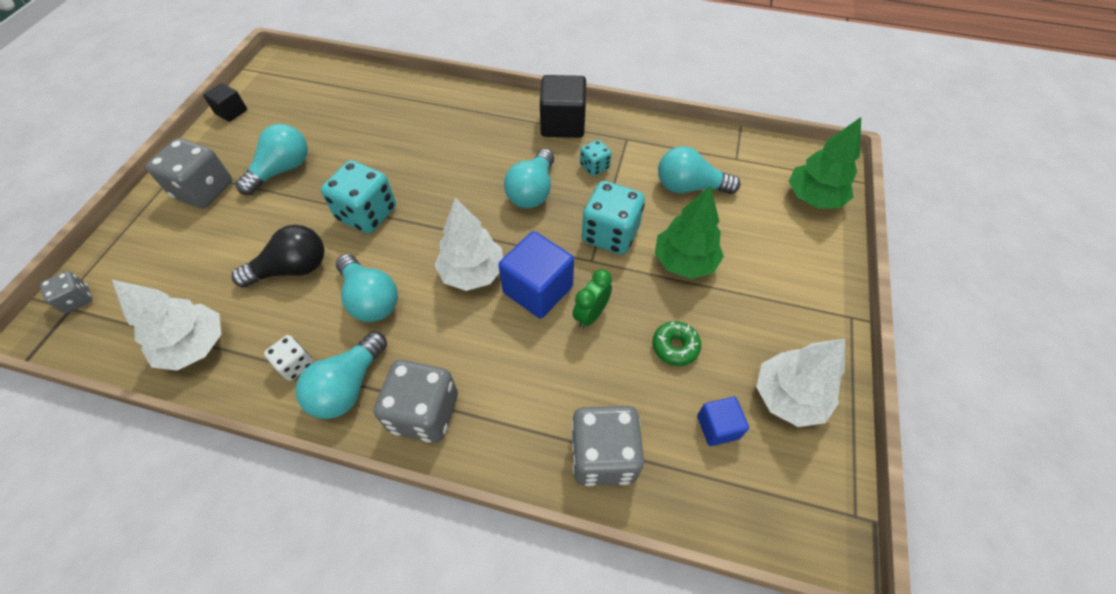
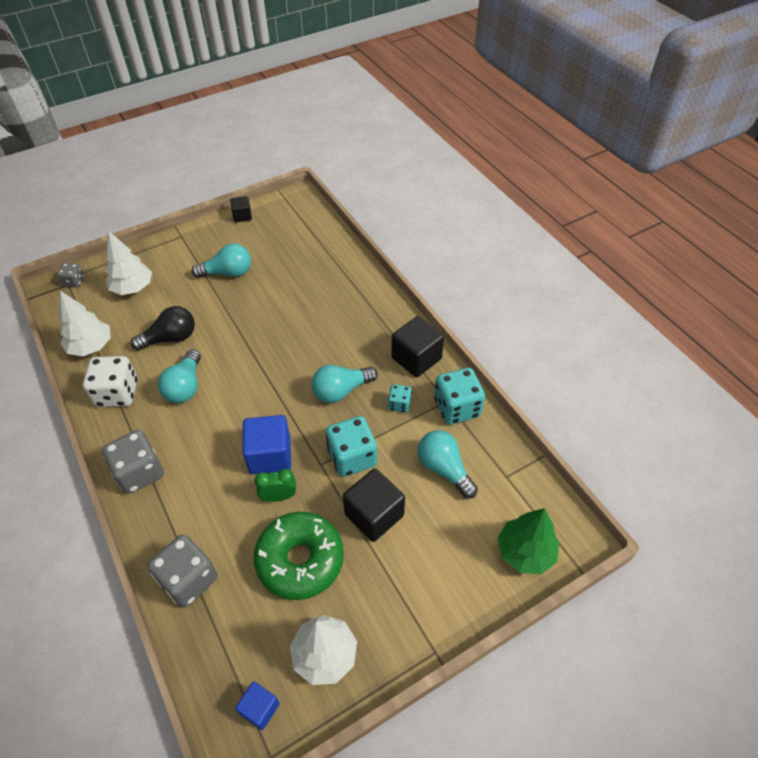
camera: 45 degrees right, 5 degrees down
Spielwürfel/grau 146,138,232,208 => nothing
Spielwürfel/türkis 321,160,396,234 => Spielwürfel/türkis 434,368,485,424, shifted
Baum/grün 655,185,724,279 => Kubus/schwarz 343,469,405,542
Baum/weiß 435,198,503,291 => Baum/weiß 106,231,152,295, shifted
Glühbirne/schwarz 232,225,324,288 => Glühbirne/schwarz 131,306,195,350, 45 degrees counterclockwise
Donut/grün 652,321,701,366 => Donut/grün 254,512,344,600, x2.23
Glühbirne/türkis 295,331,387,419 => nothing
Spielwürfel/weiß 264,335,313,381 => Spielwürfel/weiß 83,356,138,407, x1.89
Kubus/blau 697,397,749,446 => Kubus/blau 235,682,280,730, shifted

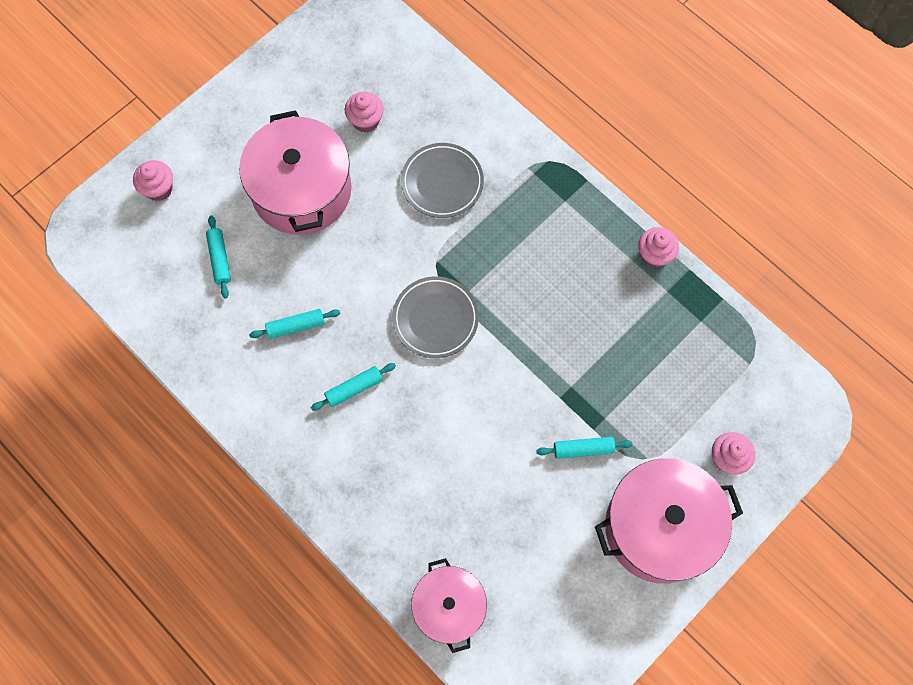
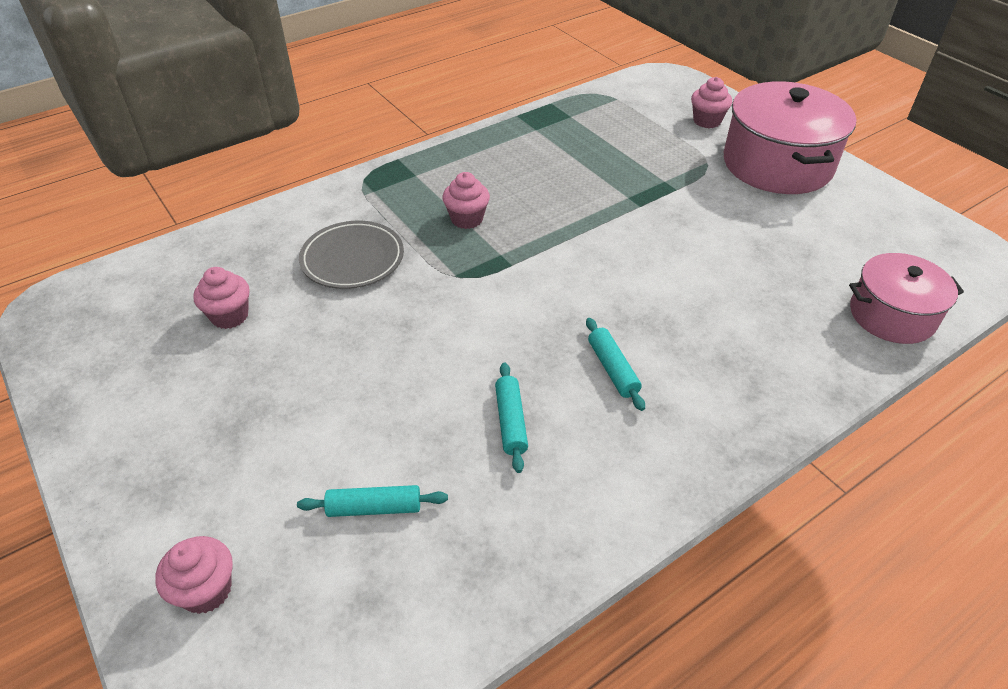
camera: 80 degrees left, 25 degrees down
Kochtopf/rosa 239,110,352,235 => nothing
Muffin/rosa 638,227,679,268 => Muffin/rosa 442,172,490,229, shifted
Teller/grau 392,276,479,358 => nothing
Nudelholz/türkis 536,437,632,459 => nothing

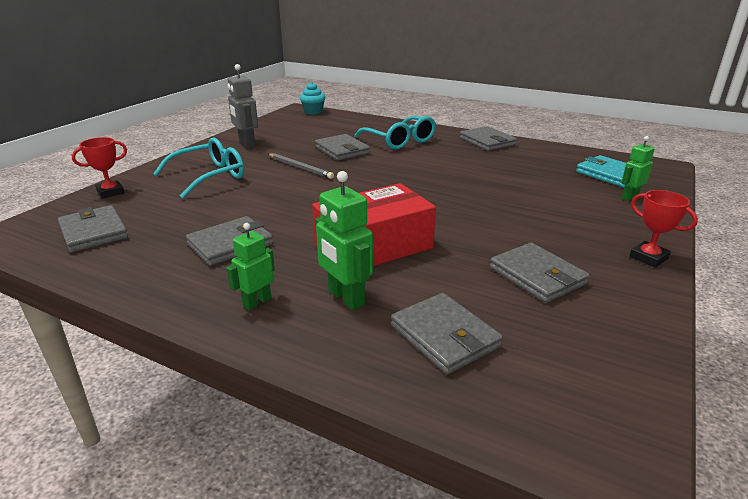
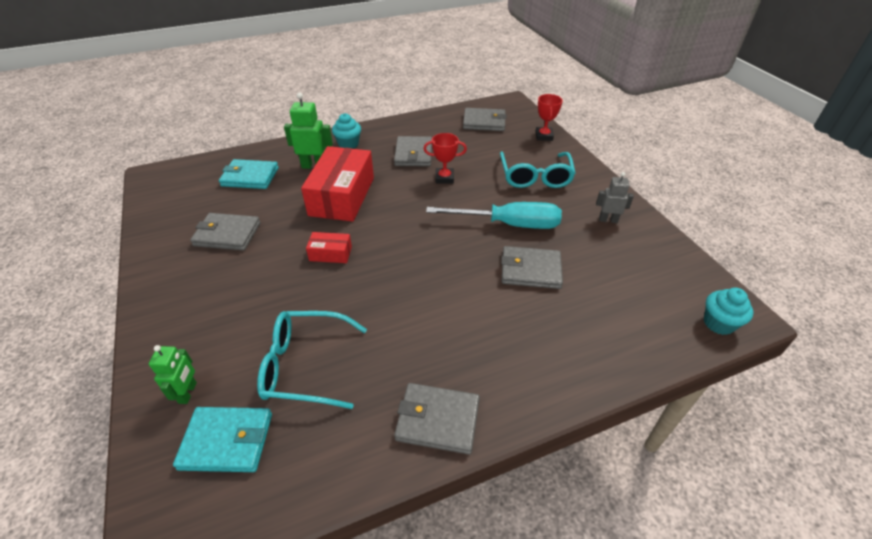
camera: 130 degrees right, 15 degrees up
Roboter/grau 228,64,258,148 => Roboter/grau 596,172,634,223, x0.65
Brille/türkis 354,116,436,150 => Brille/türkis 257,311,367,409, shifted
Bleistift/grau 268,153,334,179 => Schraubenzieher/türkis 426,202,562,229
Pokal/rot 629,190,698,268 => Pokal/rot 424,133,467,184, shifted
Roboter/grün 226,223,275,310 => Muffin/türkis 332,113,361,149
Geldbörse/grau 391,293,503,375 => Geldbörse/türkis 219,159,279,189
nothing => Schachtel/rot 306,232,352,263

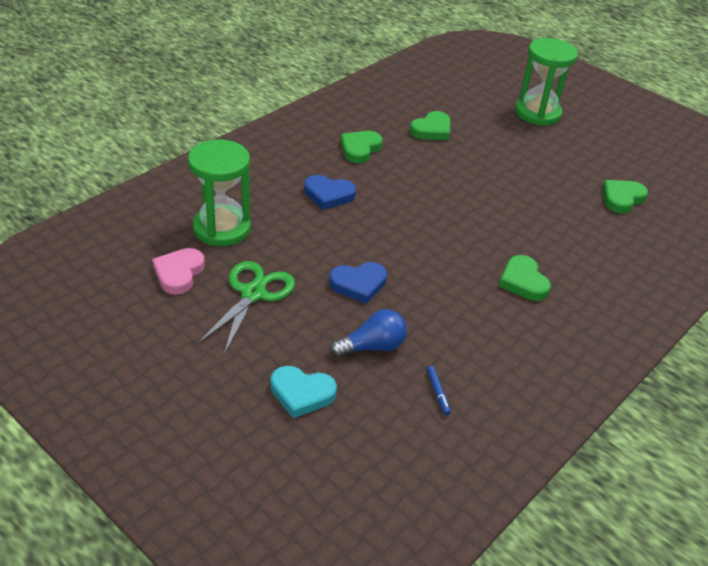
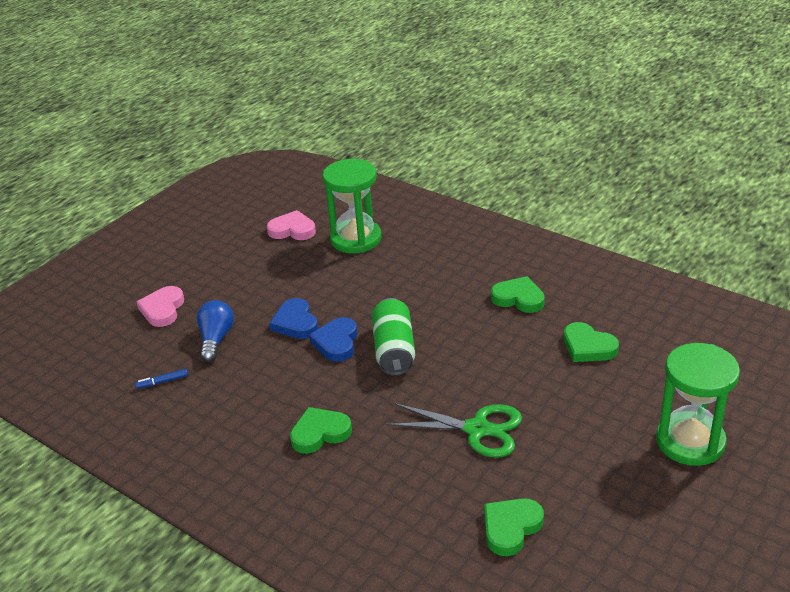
camera: 90 degrees right, 5 degrees down
Herz/blau 304,175,356,210 => Herz/blau 309,317,358,362, shifted
Herz/grün 602,180,648,213 => Herz/grün 484,498,544,556, 90 degrees counterclockwise
Schere/grün 197,261,295,355 => Schere/grün 386,403,522,458, shifted
Glühbirne/blau 330,309,407,358 => Glühbirne/blau 197,300,234,362, 150 degrees counterclockwise
Herz/türkis 270,366,337,418 => Herz/rosa 137,286,184,327
nothing => Dose/grün 372,298,415,376

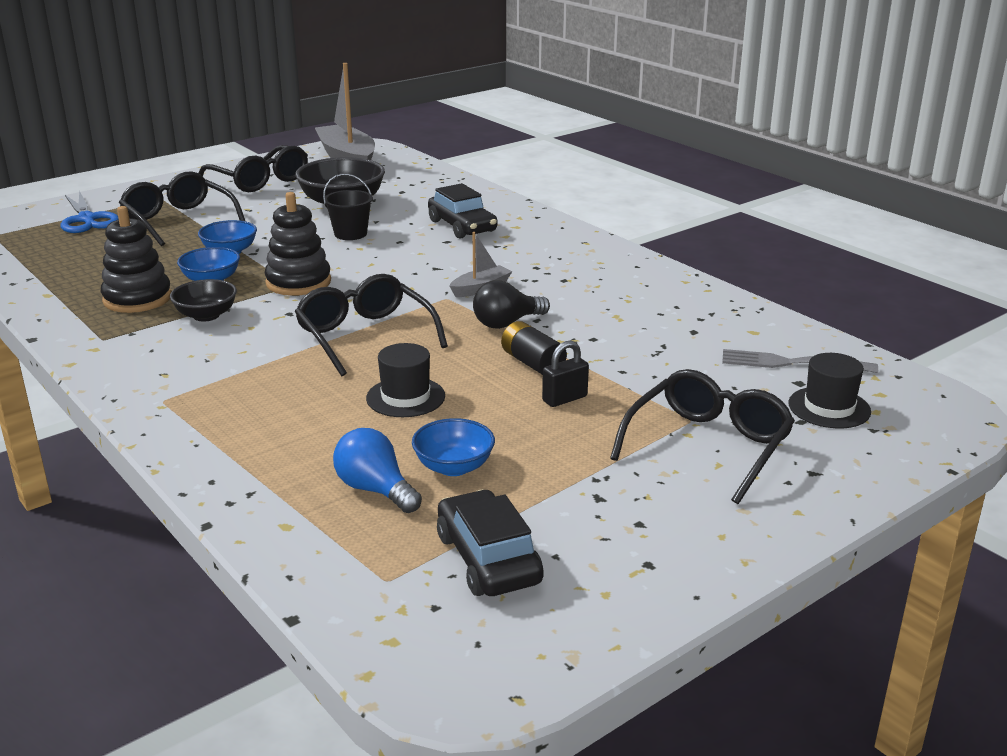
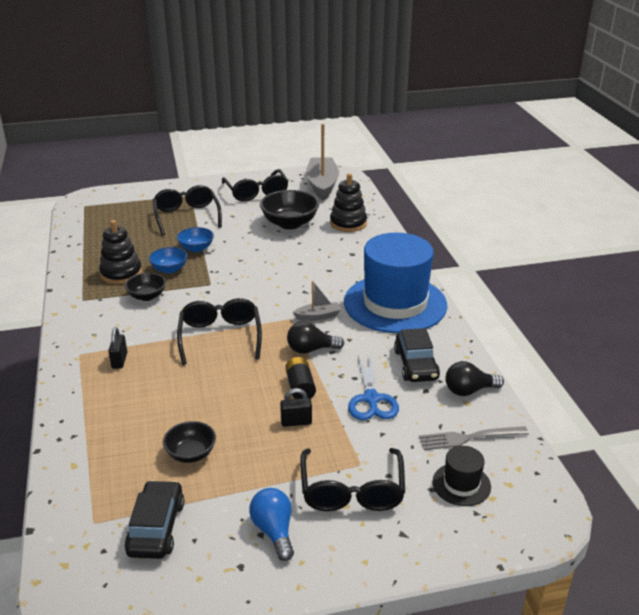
camera: 25 degrees right, 5 degrees up
Eimer/schwarz 323,174,373,240 => nothing
Auto/schwarz 428,183,498,239 => Auto/schwarz 394,328,440,382, shifted
Schere/blau 61,191,119,233 => Schere/blau 348,353,399,420, shifted
Stapelspielzeug/schwarz 265,192,331,296 => Stapelspielzeug/schwarz 330,173,367,232, shifted
Hut/schwarz 366,343,445,417 => nothing
Gabel/grau 722,349,878,373 => Gabel/grau 419,426,529,450, 45 degrees counterclockwise
Brille/schwarz 610,369,795,504 => Brille/schwarz 300,448,405,511, 120 degrees clockwise
Schüssel/blau 412,418,495,476 => Schüssel/schwarz 163,421,216,463
Glühbirne/blau 333,428,422,513 => Glühbirne/blau 249,488,294,561, shifted
nothing => Hut/blau 344,233,447,333
nothing => Vorhängeschloss/schwarz 108,327,127,369
nothing => Glühbirne/schwarz 445,361,504,396

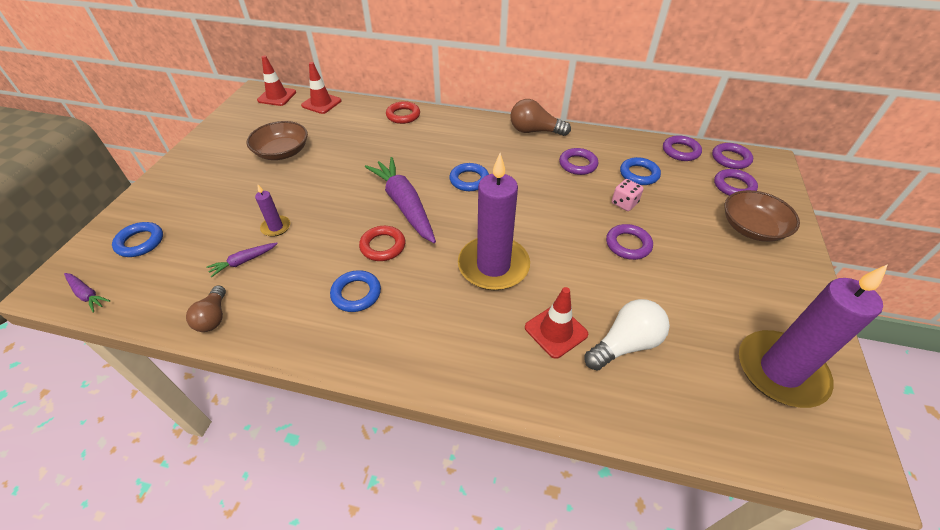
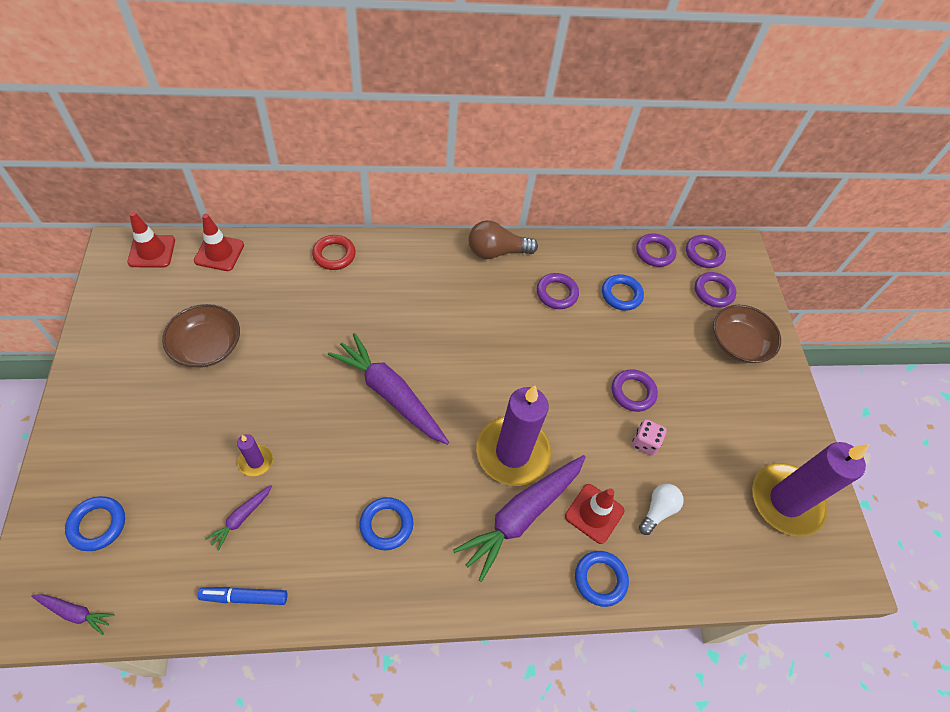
camera: 25 degrees left, 10 degrees up
Ring/blau 449,163,489,191 => Ring/blau 575,551,629,607, shifted
Spielwürfel/rosa 612,179,644,211 => Spielwürfel/rosa 632,419,667,456, shifted
Ring/rot 359,226,405,261 => nothing
Glühbirne/braun 186,285,226,332 => Filzstift/blau 197,587,288,605
Glühbirne/weiß 585,299,670,371 => Glühbirne/weiß 639,484,684,535, x0.66
nothing => Karotte/lila 453,455,586,582

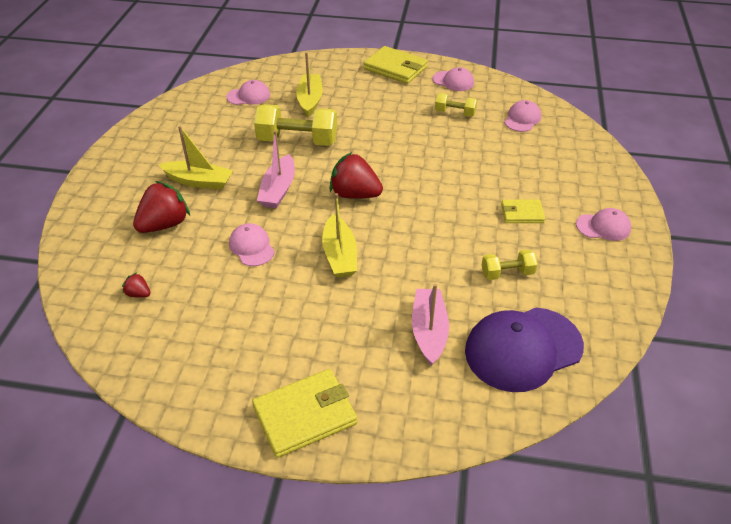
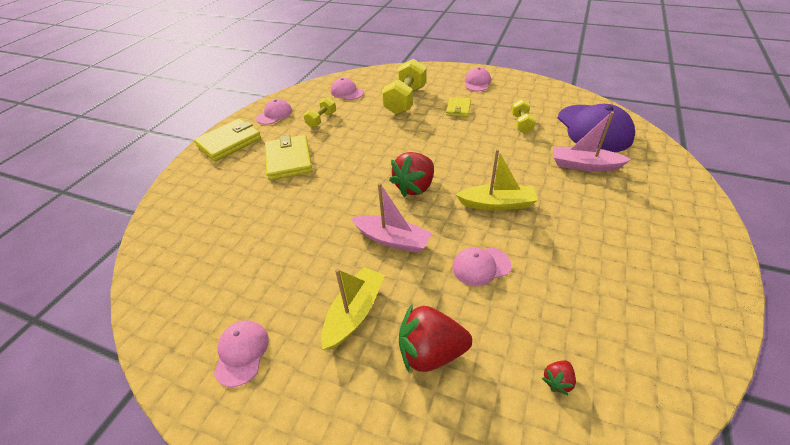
camera: 75 degrees left, 0 degrees up
Boot/gelb 296,52,323,117 => nothing
Kappe/rosa 226,80,270,105 => Kappe/rosa 214,320,269,387, shifted
Hantel/gelb 254,104,337,146 => Hantel/gelb 382,58,427,115, shifted
Erdbeere/rot 133,181,190,233 => Erdbeere/rot 399,303,472,372, 60 degrees counterclockwise
Geldbörse/gelb 252,369,357,458 => Geldbörse/gelb 265,135,313,181, shifted

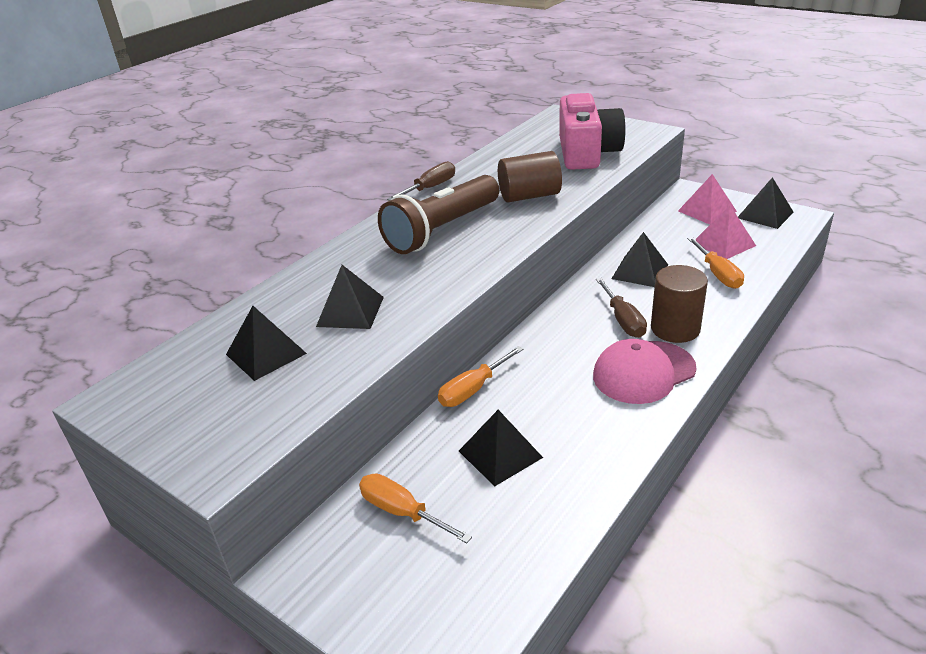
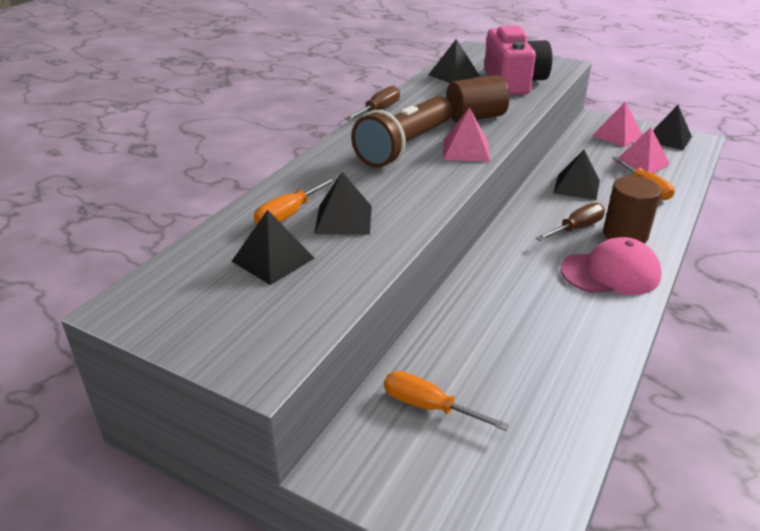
camera: 10 degrees left, 0 degrees up
Schraubenzieher/braun 596,278,647,338 => Schraubenzieher/braun 535,203,605,241, 105 degrees counterclockwise
Kappe/rosa 593,339,696,404 => Kappe/rosa 560,237,661,295, 150 degrees counterclockwise
Schraubenzieher/orange 438,346,523,407 => Schraubenzieher/orange 254,177,337,224, shifted
Pyramide/schwarz 459,410,543,486 => Pyramide/schwarz 428,39,480,83, shifted
nothing => Pyramide/rosa 443,107,490,162

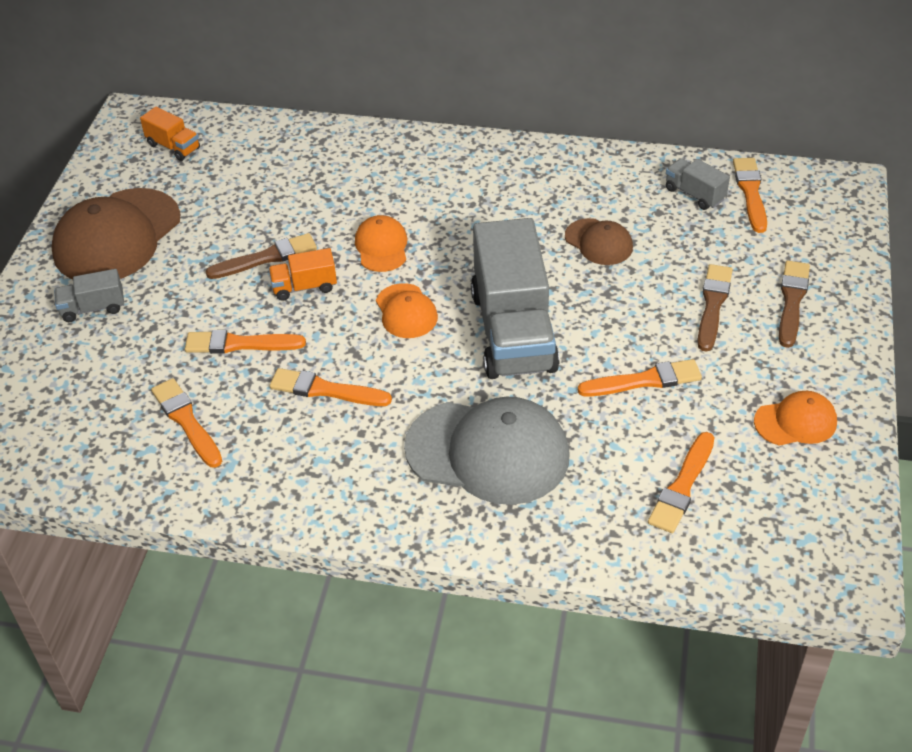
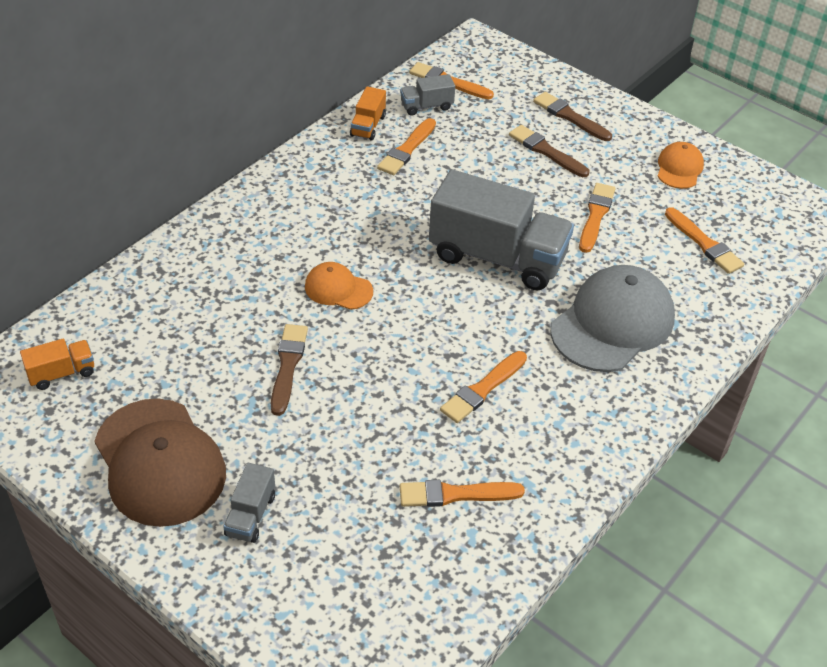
camera: 65 degrees left, 0 degrees up
Kappe/braun 565,218,633,265 => nothing
Lastwagen/orange 268,248,337,301 => Lastwagen/orange 350,86,386,141, shifted
Kappe/orange 376,283,438,338 => nothing
Pinsel/orange 185,330,306,354 => Pinsel/orange 377,118,436,175, shifted

